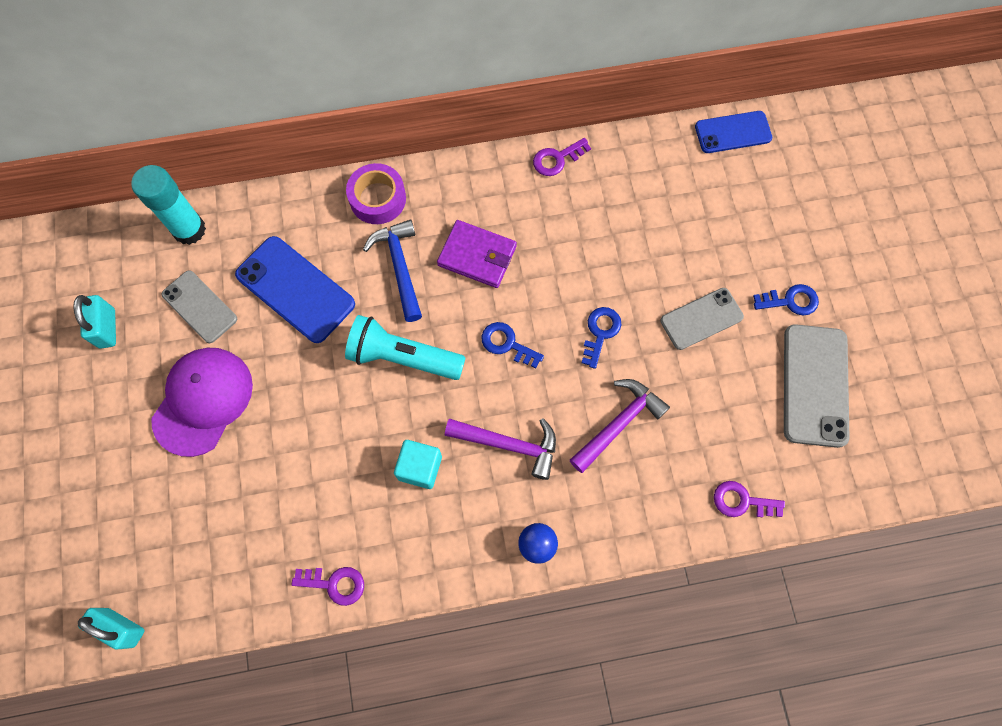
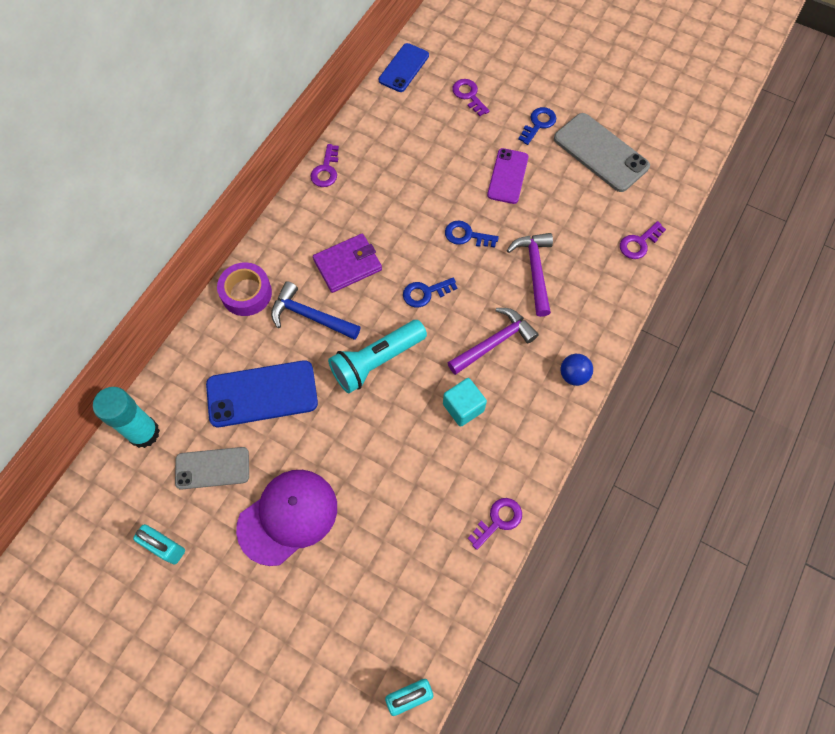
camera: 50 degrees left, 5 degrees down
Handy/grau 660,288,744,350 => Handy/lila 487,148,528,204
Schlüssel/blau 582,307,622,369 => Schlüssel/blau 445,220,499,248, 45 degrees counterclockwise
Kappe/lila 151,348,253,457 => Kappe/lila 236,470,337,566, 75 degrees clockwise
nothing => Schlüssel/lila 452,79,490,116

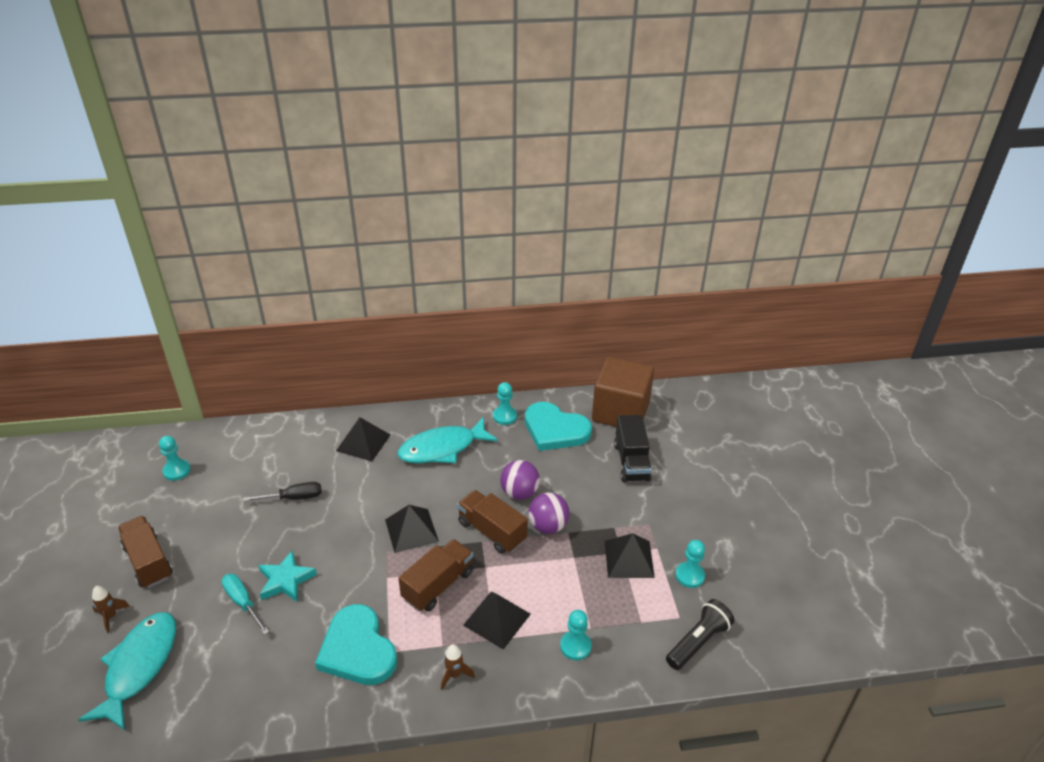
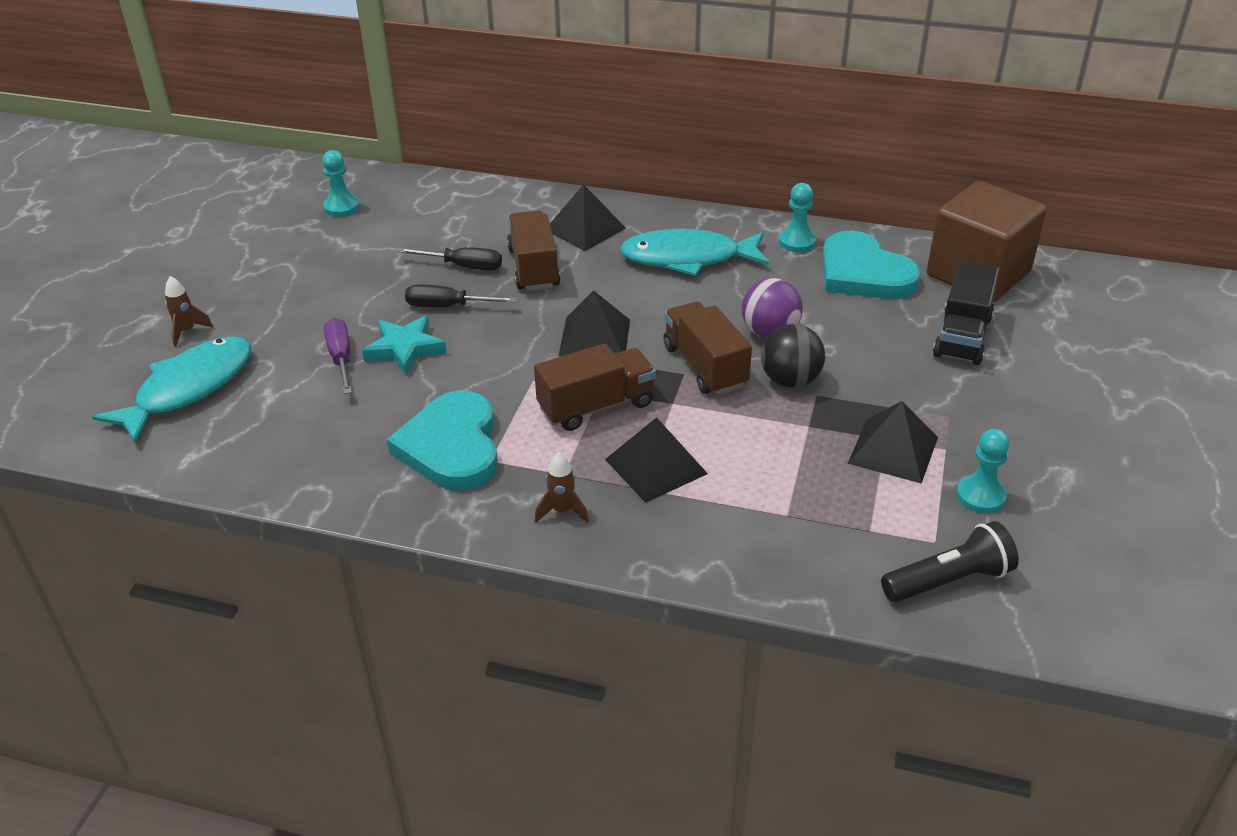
camera: 25 degrees right, 0 degrees up
Ball/lila 528,493,570,534 => Ball/schwarz 761,324,825,388
Lastwagen/braun 117,516,173,588 => Lastwagen/braun 507,210,560,291, shifted
Schraubenzieher/türkis 222,574,269,635 => Schraubenzieher/lila 324,318,352,394
Bauer/türkis 560,610,592,660 => nothing
nothing => Schraubenzieher/schwarz 405,284,517,307

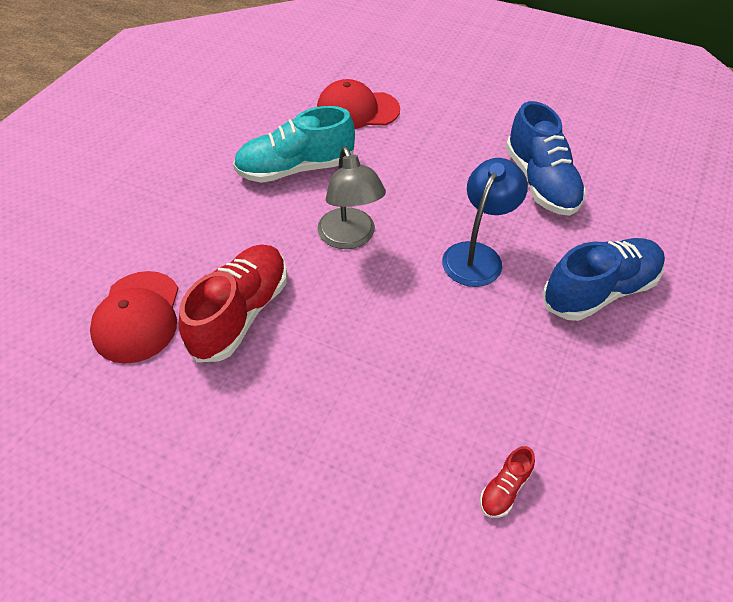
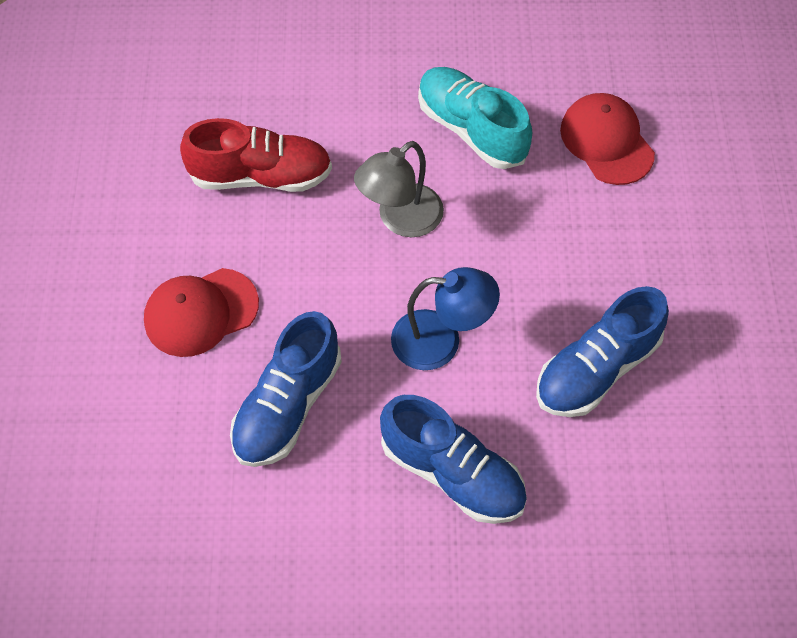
camera: 65 degrees right, 10 degrees up
Kappe/rot 90,271,179,364 => Kappe/rot 144,268,259,357, shifted
Schuh/rot 480,446,535,518 => nothing
nothing => Schuh/blau 230,311,342,467

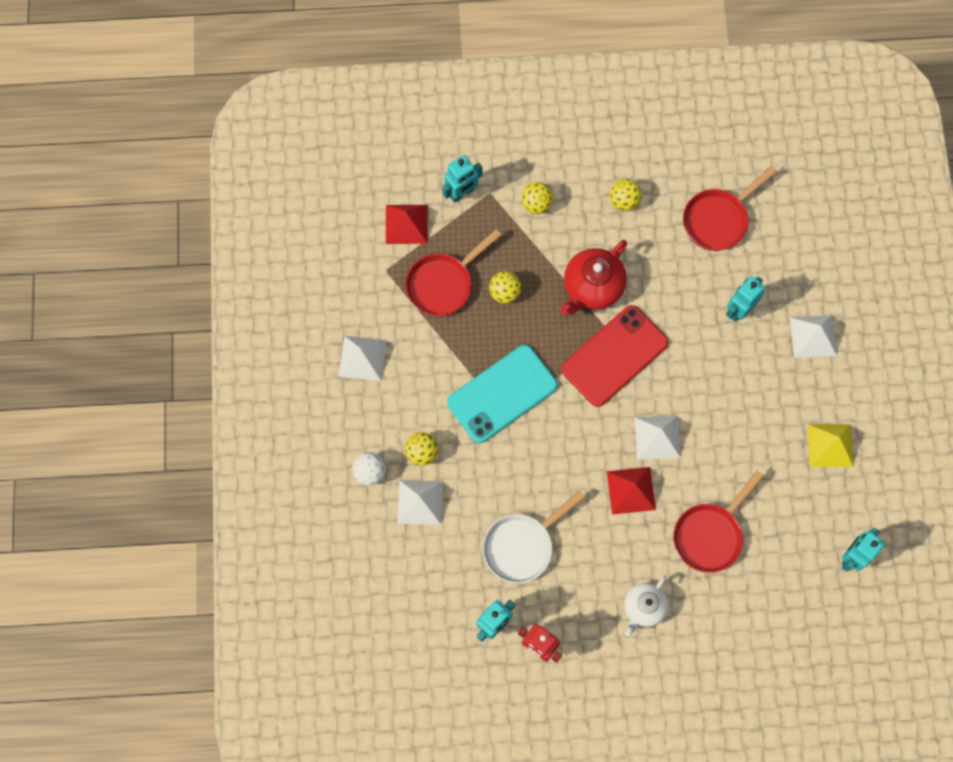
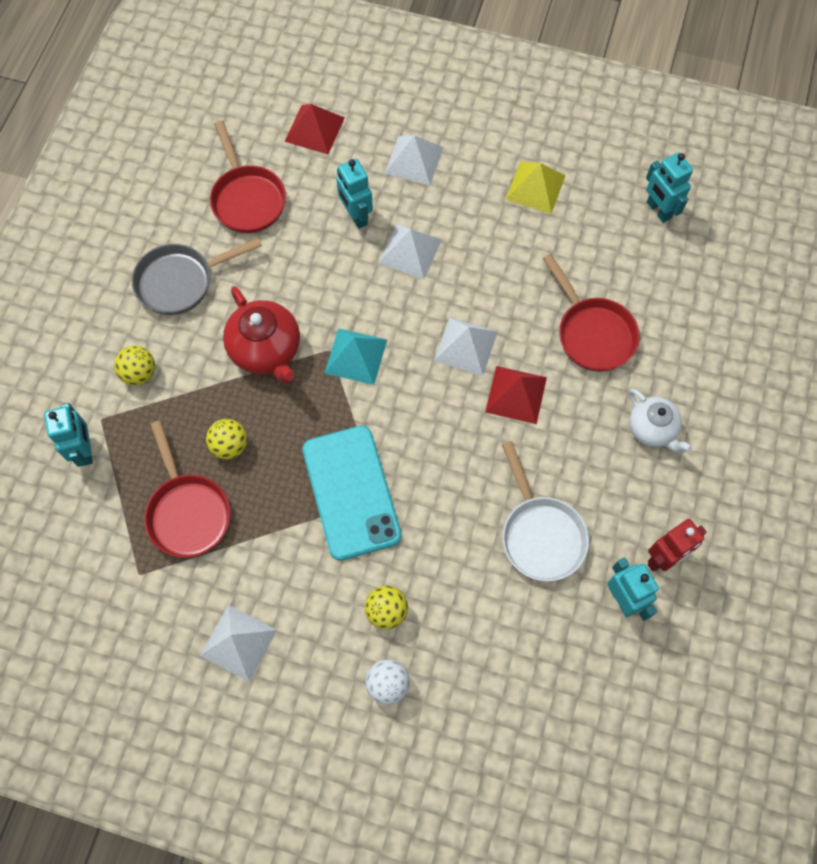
camera: 70 degrees left, 5 degrees down
Ball/gelb 610,179,642,211 => Pfanne/grau 132,238,262,315
Pyramide/rot 386,205,428,244 => Pyramide/rot 284,104,345,154, shifted
Handy/rot 561,305,668,407 => Pyramide/türkis 325,328,387,385
Pyramide/weiß 397,480,443,525 => Pyramide/weiß 379,224,442,279, shifted

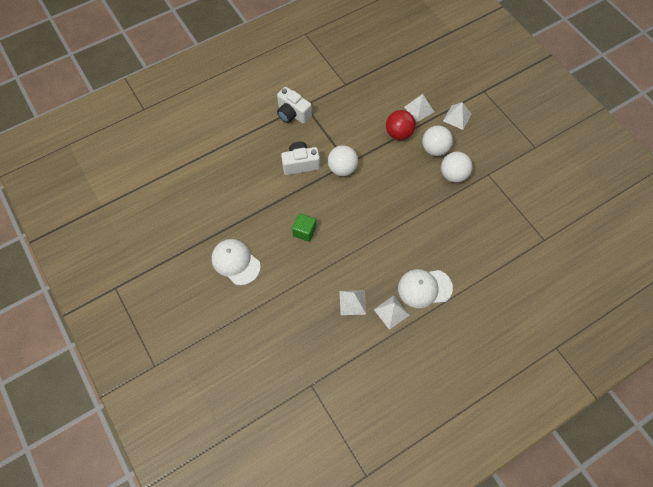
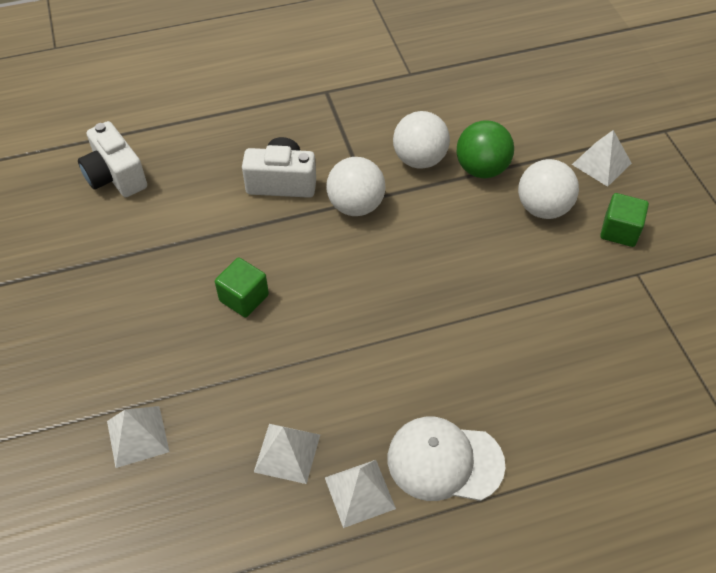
camera: 15 degrees right, 10 degrees down
Kamera/weiß 277,87,312,124 => Kamera/weiß 78,121,147,197, shifted
Pyramide/weiß 404,94,434,122 => Pyramide/weiß 107,406,169,468, shifted
Ball/rot 386,110,416,140 => Ball/grün 456,120,514,178
Ball/weiß 441,152,473,183 => Ball/weiß 393,111,450,169, shifted
Kappe/weiß 212,239,261,285 => nothing
nothing => Kubus/grün 600,193,649,247

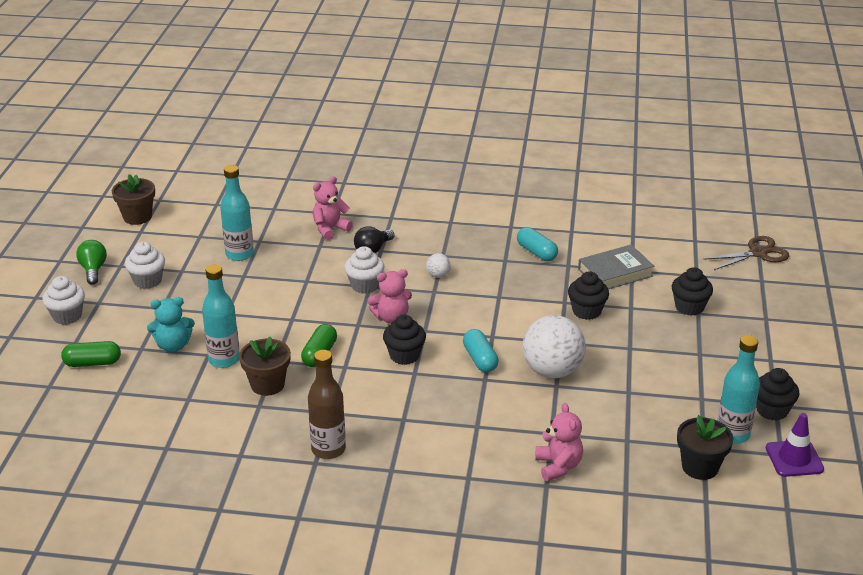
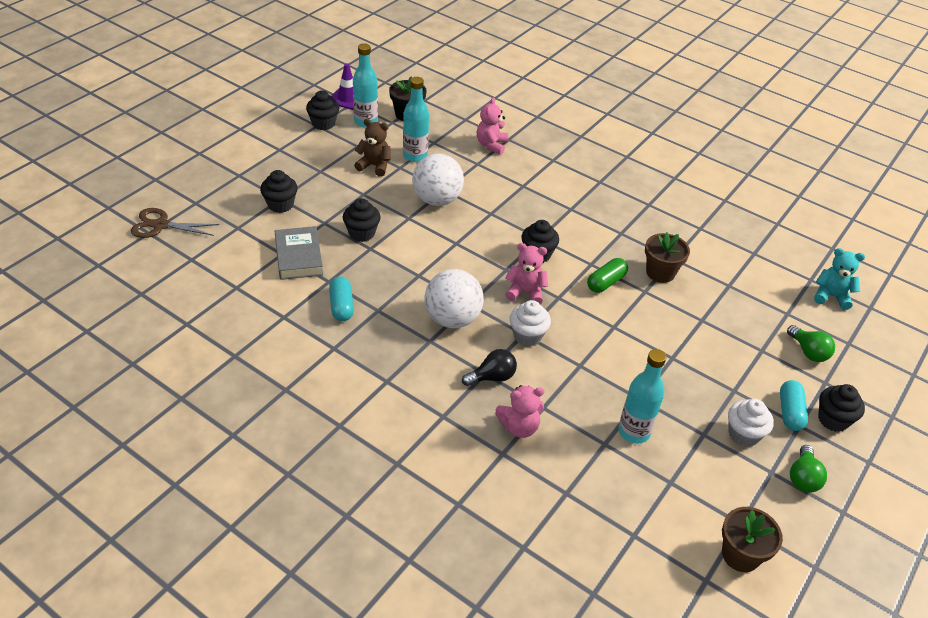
camera: 155 degrees left, 10 degrees up
Buch/grau 578,245,654,289 => Buch/grau 274,226,323,280, 75 degrees clockwise
Ball/weiß 426,253,451,278 => Ball/weiß 424,269,484,328, x2.32
Flasche/türkis 202,264,240,368 => Flasche/türkis 403,77,429,162, shifted
Muffin/weiß 42,276,85,325 => Muffin/schwarz 818,384,865,432
Teddybär/türkis 147,297,195,352 => Teddybär/türkis 814,248,865,310, shifted
Kapsel/türkis 463,329,499,373 => Kapsel/türkis 780,380,808,431, shifted
Kapsel/grün 61,341,121,367 => Glühbirne/grün 787,325,835,362
Flasche/braun 308,350,346,459 => nothing
nothing => Teddybär/braun 354,119,391,177

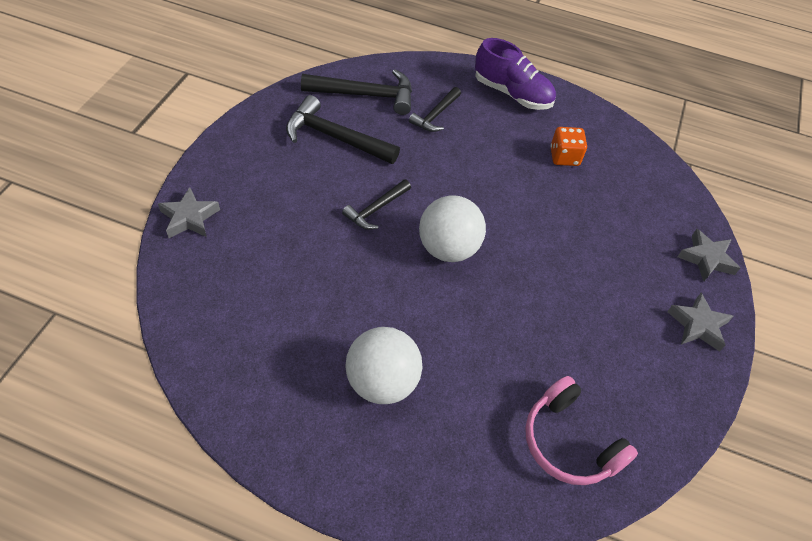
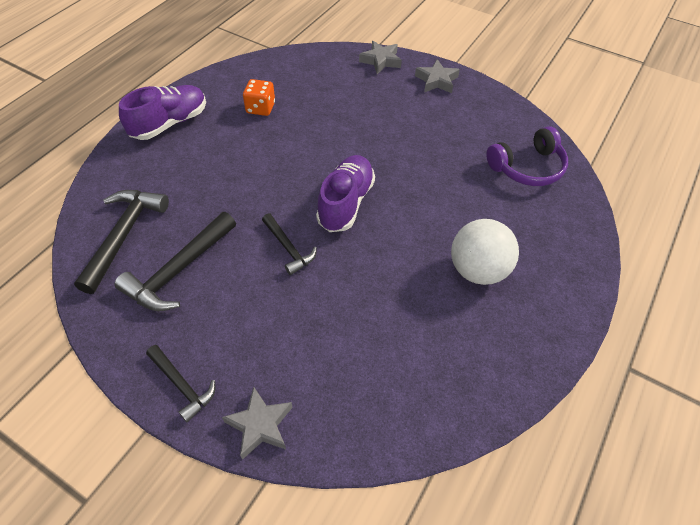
camera: 75 degrees left, 0 degrees up
Hammer/schwarz 409,87,461,132 => Hammer/schwarz 146,345,215,422, shifted
Ball/weiß 419,195,486,262 => Schuh/lila 316,155,375,232
Kopfhörer/rosa 525,376,638,485 => Kopfhörer/lila 486,126,568,186

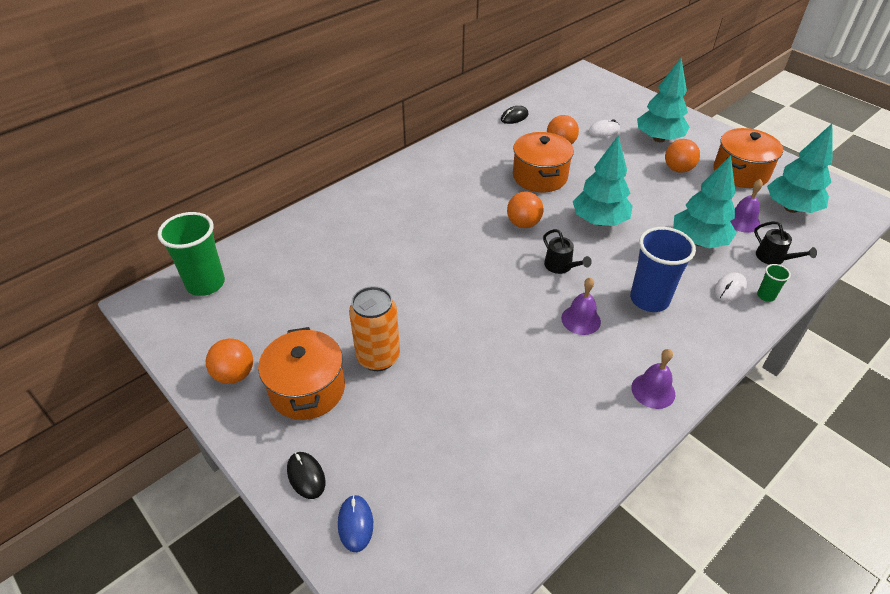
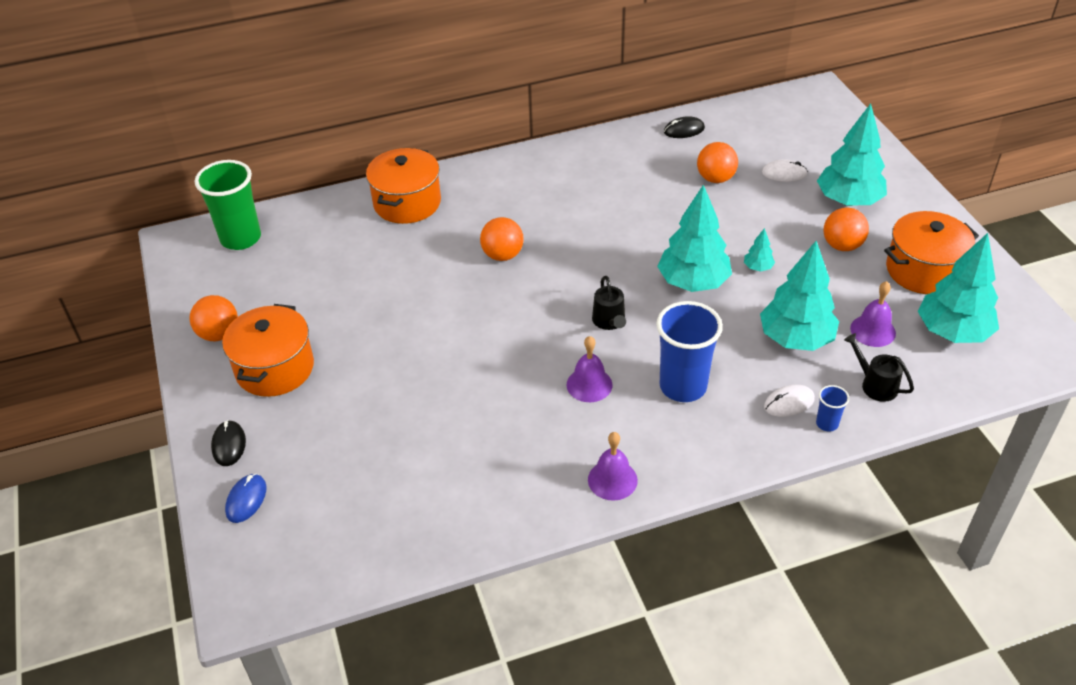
camera: 25 degrees right, 0 degrees up
Kochtopf/orange 513,132,574,192 => Kochtopf/orange 366,148,441,224, shifted
Ball/orange 507,191,544,228 => Ball/orange 480,217,524,261, shifted
Gießkanne/schwarz 754,221,817,265 => Gießkanne/schwarz 844,333,914,402, 150 degrees clockwise
Becher/grün 757,264,791,302 => Becher/blau 816,385,850,432
Dose/orange 349,286,400,371 => nothing
nothing => Baum/türkis 744,228,775,272

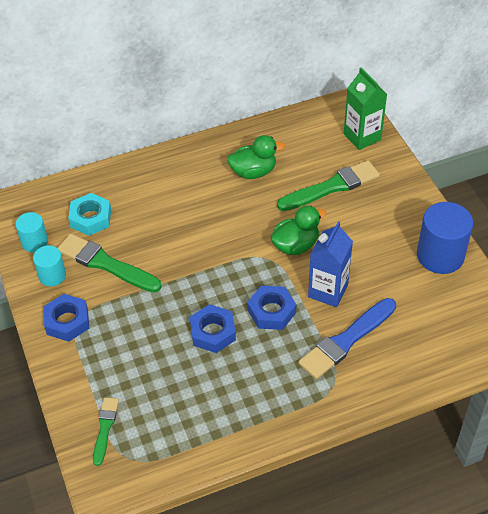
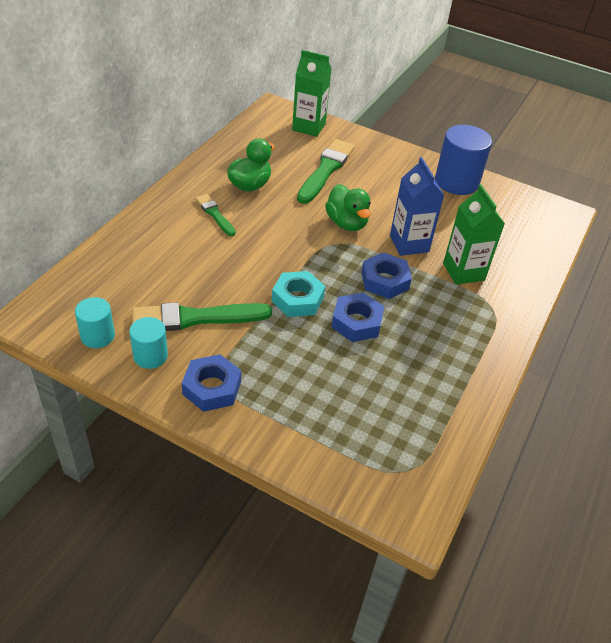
camera: 45 degrees left, 5 degrees down
Sechskantmutter/türkis 68,193,111,236 => Sechskantmutter/türkis 272,271,325,317, shifted
Ente/grün 270,206,327,255 => Ente/grün 325,184,371,231, 135 degrees clockwise
Pinsel/blau 299,298,396,379 => Getränkekarton/grün 443,185,505,285
Pinsel/grün 93,397,119,466 => Pinsel/grün 195,194,236,236, shifted

